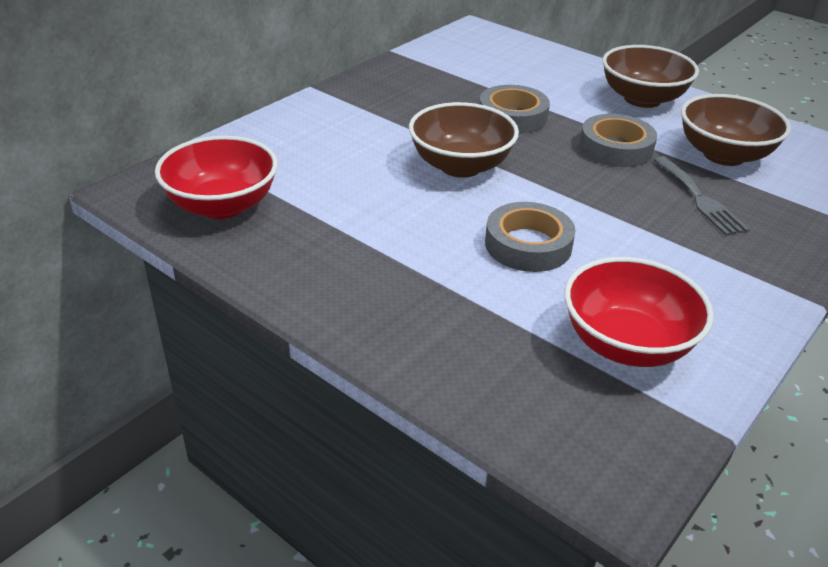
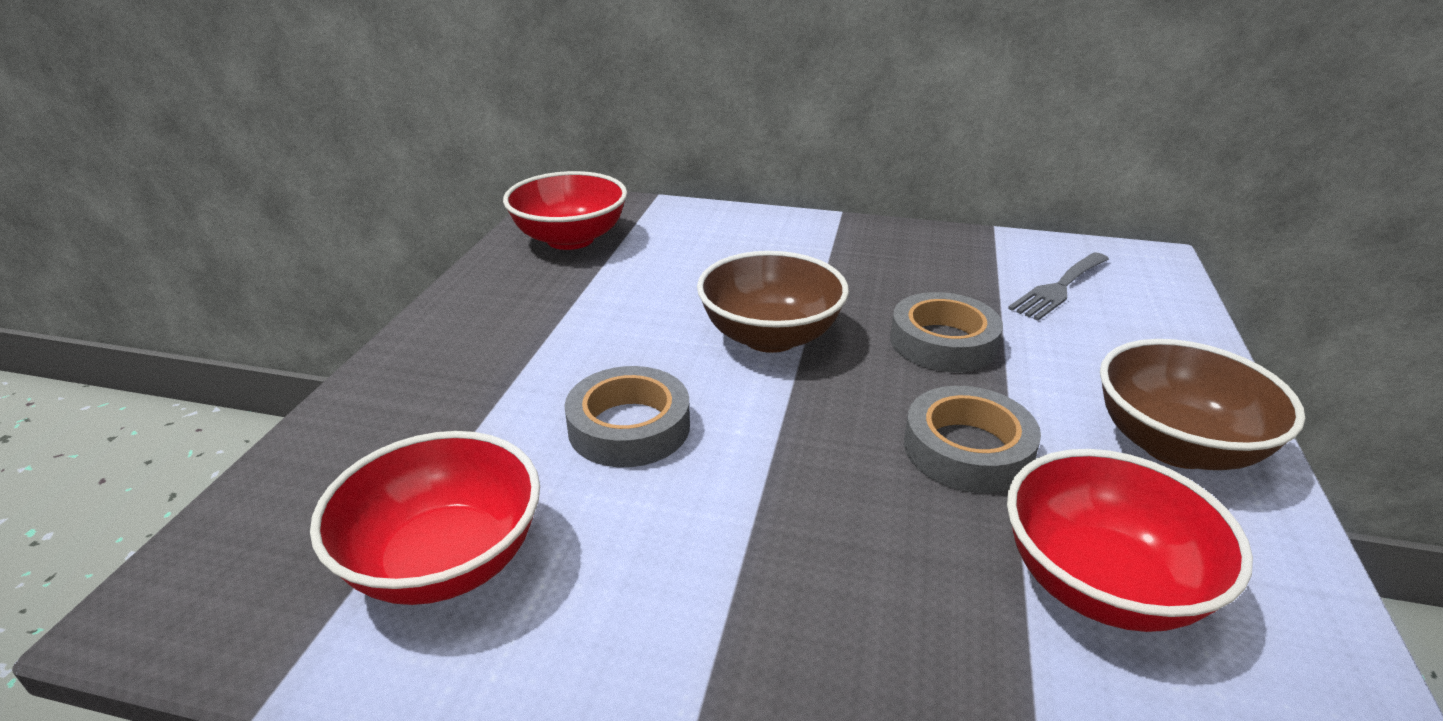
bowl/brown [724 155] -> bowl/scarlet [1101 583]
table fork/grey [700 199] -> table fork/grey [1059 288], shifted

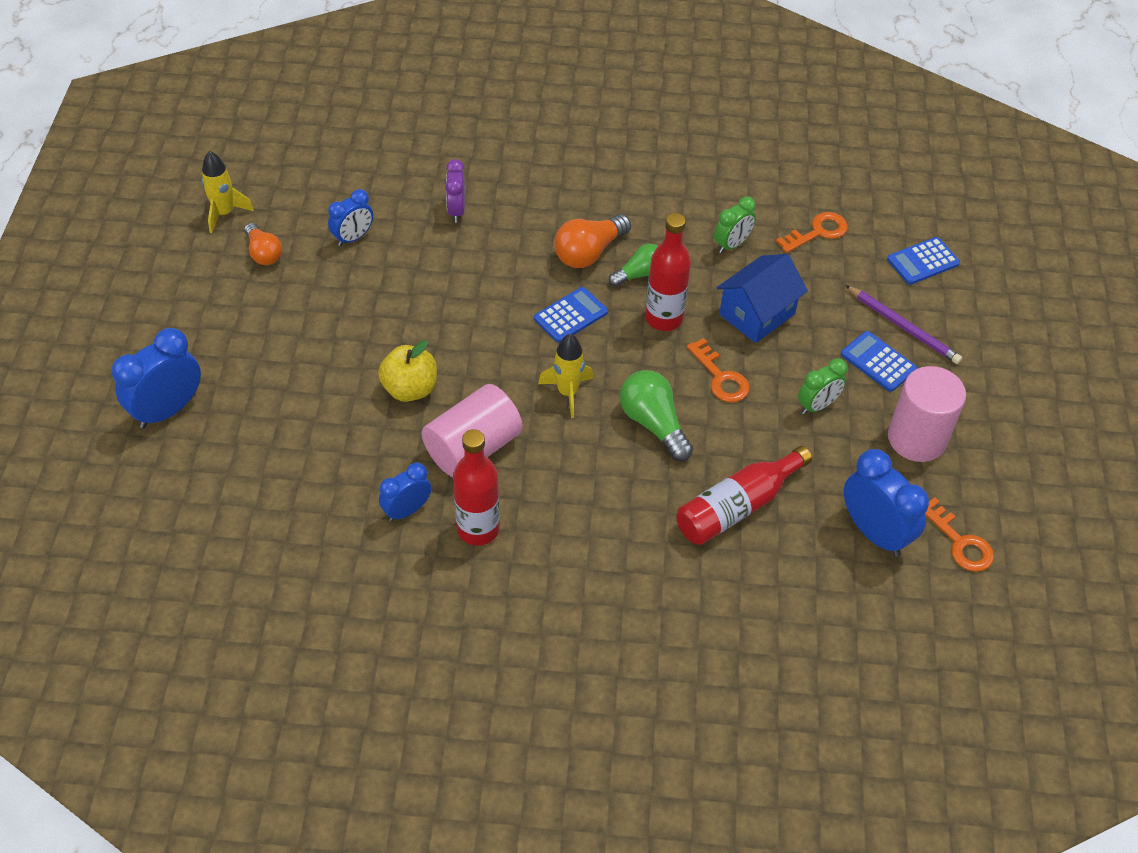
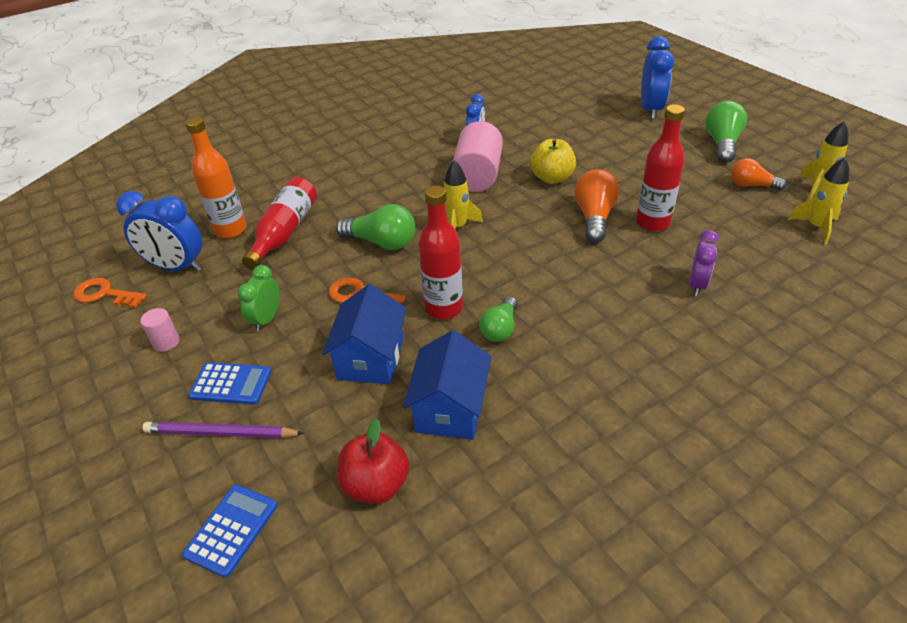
cylinder/rose-pink [916 438] -> cylinder/rose-pink [166 342], x0.46
none -> bottle/bright orange [230 230]
door key/bright orange [817 232] -> toy apple/scarlet [376 485]
alarm clock/green [732 244] -> cottage/royal blue [450 409]
light bulb/bright orange [589 252] -> light bulb/bright orange [594 217], shifted
bottle/scarlet [478 529] -> bottle/scarlet [652 223], shifted
alarm clock/purple [456 210] -> alarm clock/purple [697 285], 60 degrees clockwise
none -> light bulb/green [722 144]
none -> toy rocket/bright yellow [816 227]
alarm clock/royal blue [353 238] -> none
adding machine/royal blue [570 315] -> none

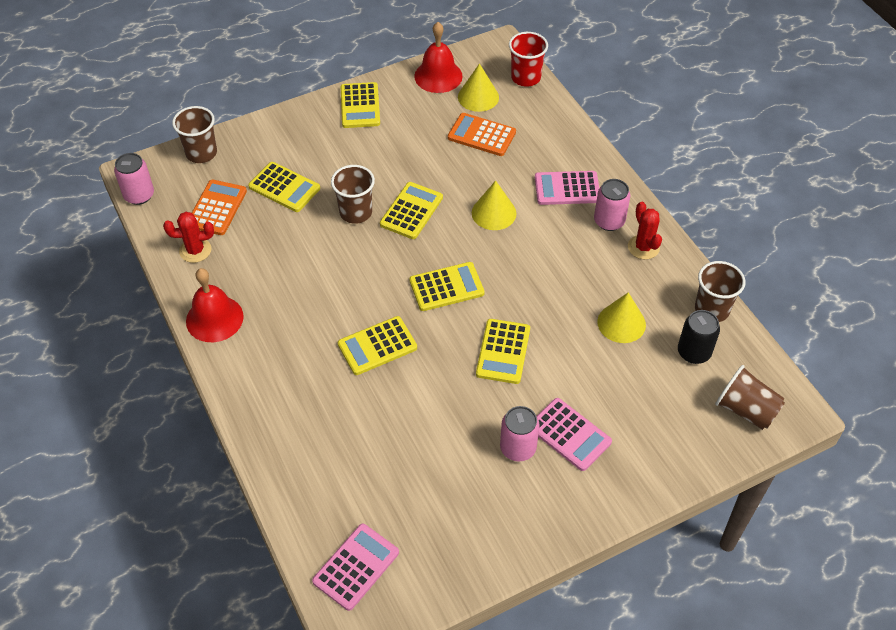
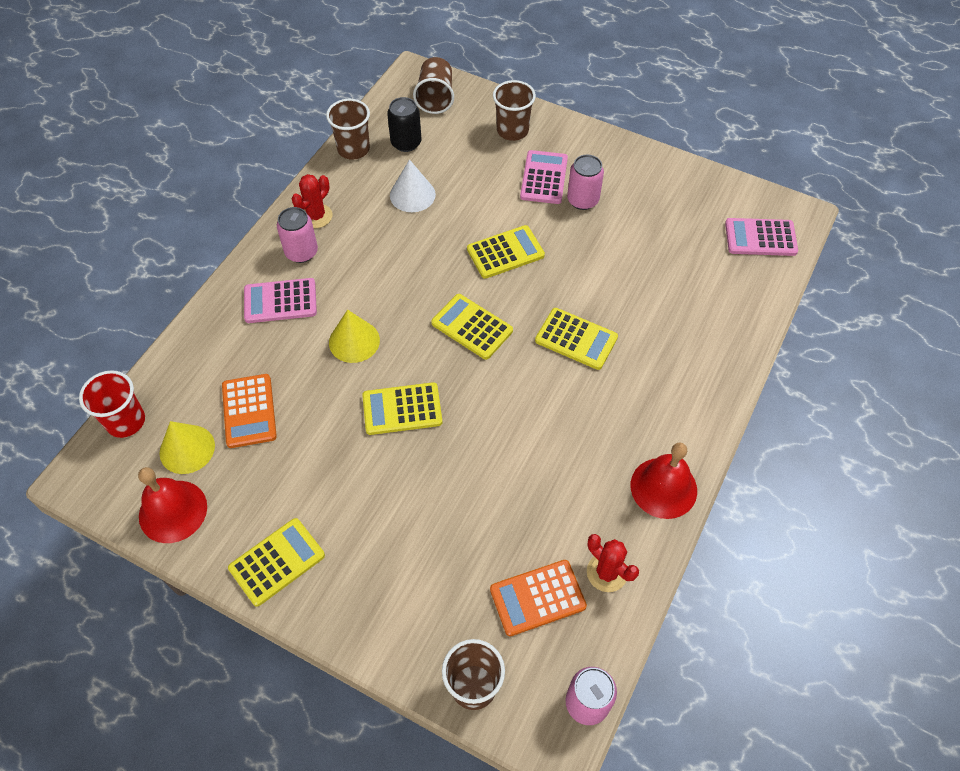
adding machine/rose-pink [567 189] -> adding machine/rose-pink [280 301], 120 degrees clockwise
cone/bright yellow [621 323] -> cone/pure white [412 195]
tumbler/brown [355 212] -> tumbler/brown [512 130], shifted
adding machine/bright yellow [284 187] -> none

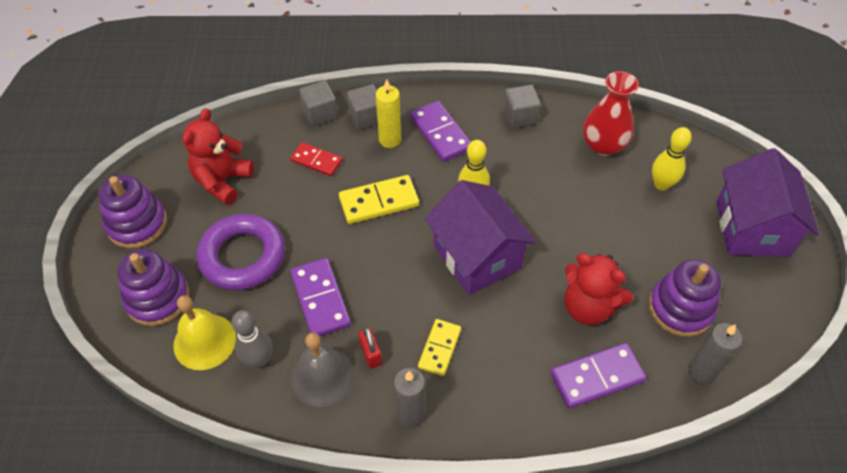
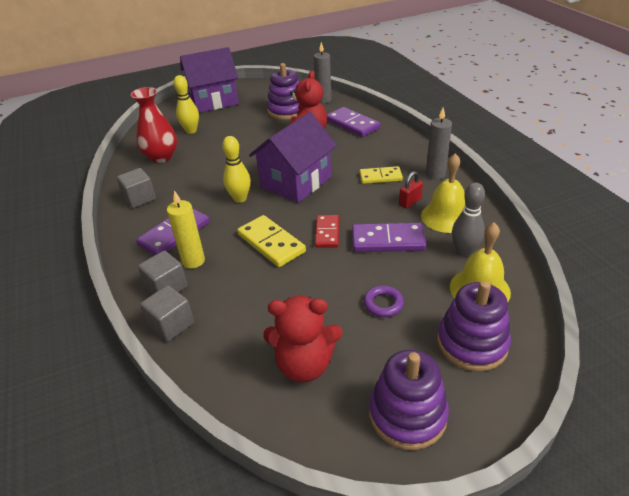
domino tile/scarlet [316 161] -> domino tile/scarlet [327 233], shifted
domino tile/purple [320 299] -> domino tile/purple [388 240], 45 degrees clockwise
hoop/purple [242 256] -> hoop/purple [383 304], x0.45
bell/grey [322 376] -> bell/bright yellow [446 216]

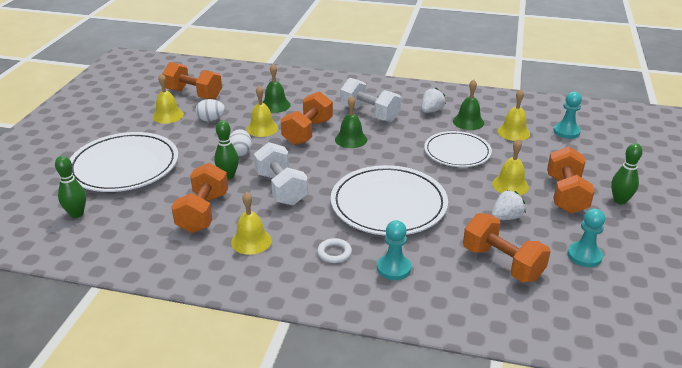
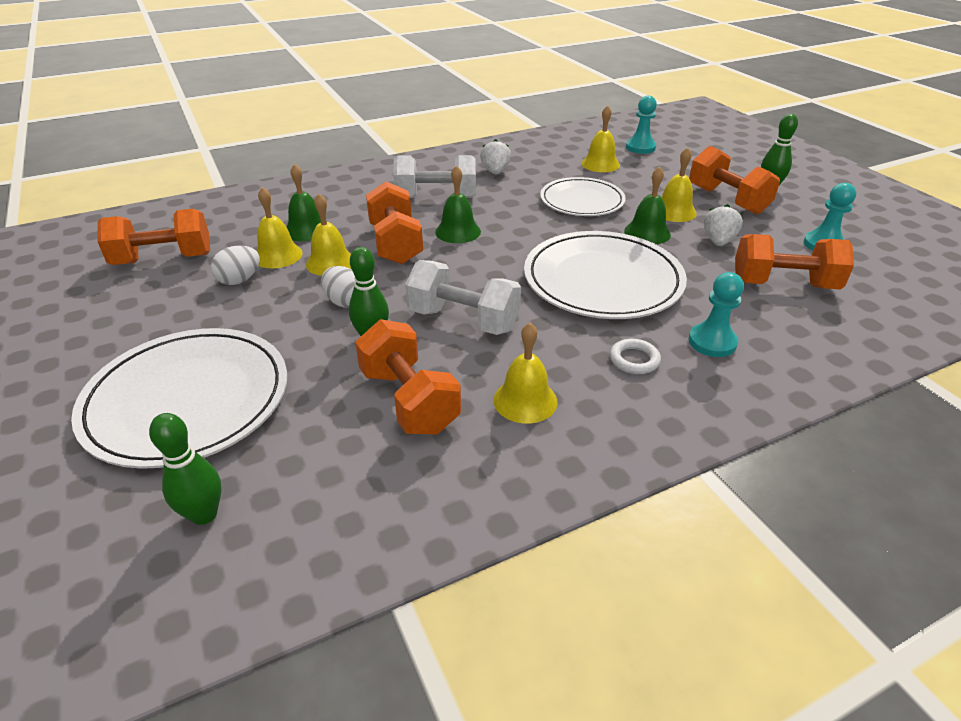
bell/bright yellow [168 115] -> bell/bright yellow [277 255], shifted
bell/green [468 122] -> bell/green [647 233], shifted

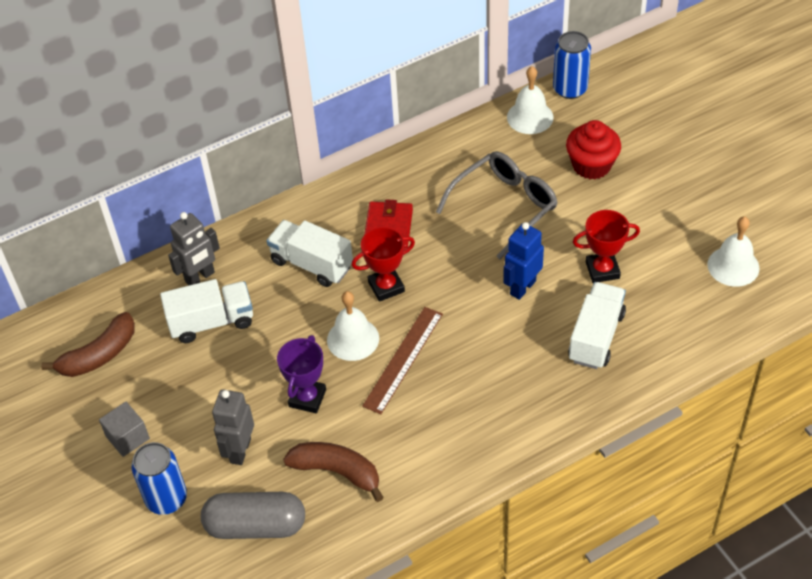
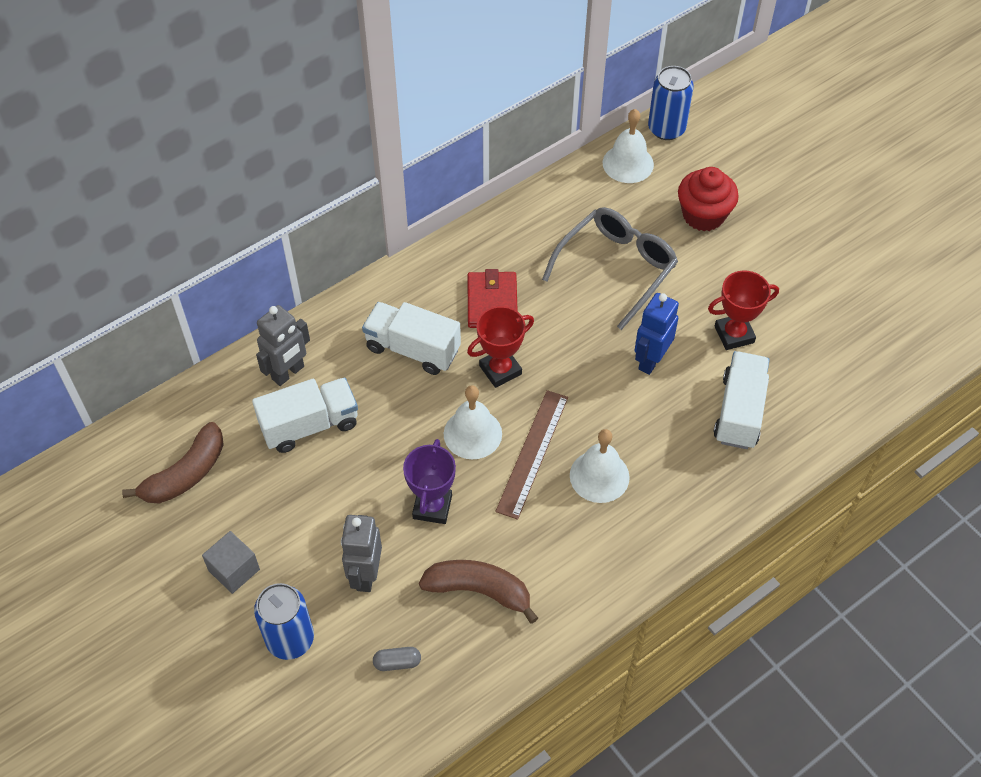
pill shape/grey [256 526] -> pill shape/grey [397 662], x0.41
bell/pure white [733 266] -> bell/pure white [599 476], shifted

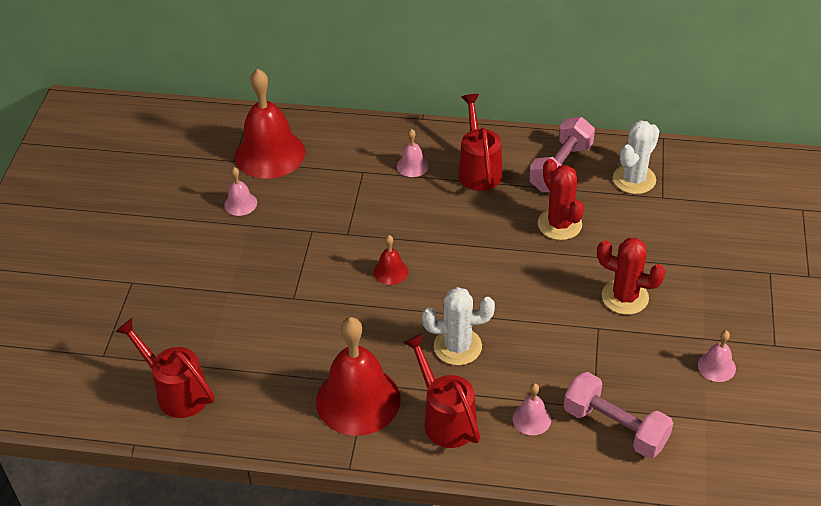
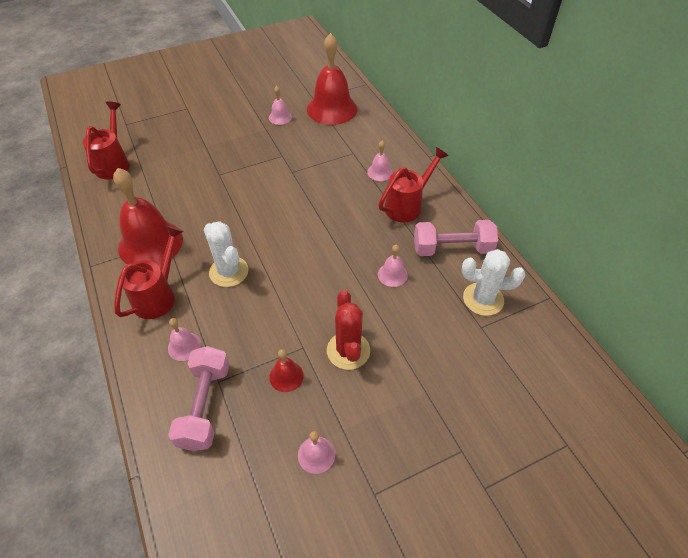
bell/scarlet [390 271] -> bell/scarlet [286 376], shifted
prickly plant/scarlet [559 224] -> bell/rose-pink [392 274]

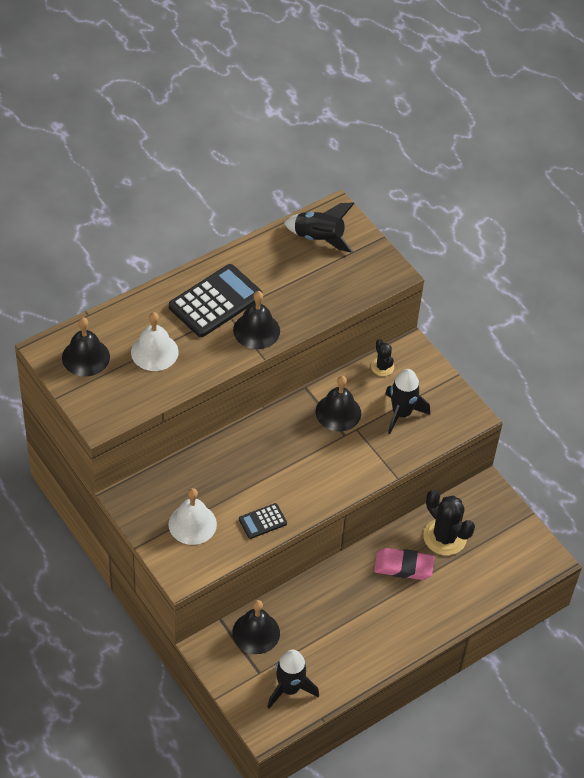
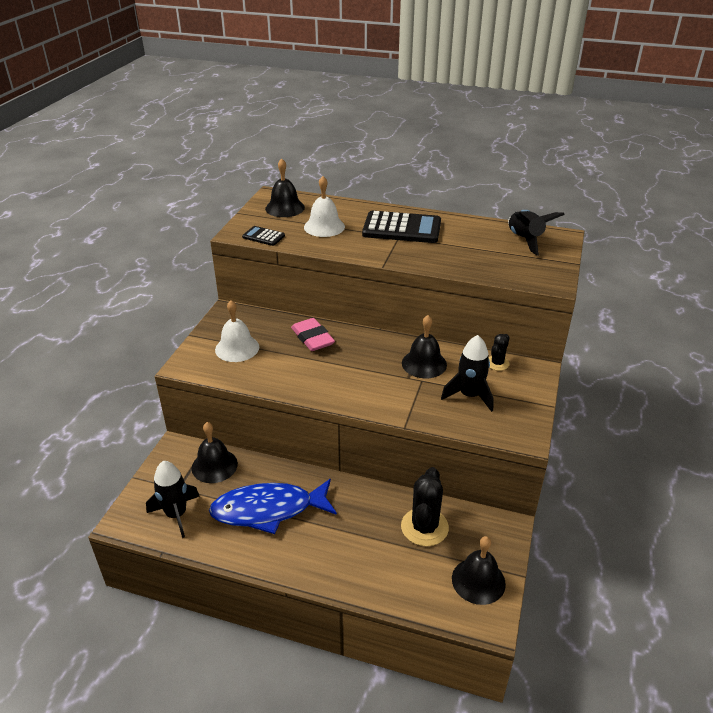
none -> fish/royal blue [268 510]
adding machine/ebony [262 521] -> adding machine/ebony [263 236], shifted
pencil eraser/rose-pink [403 566] -> pencil eraser/rose-pink [312 338], shifted
bell/ebony [256 330] -> bell/ebony [478 581], shifted

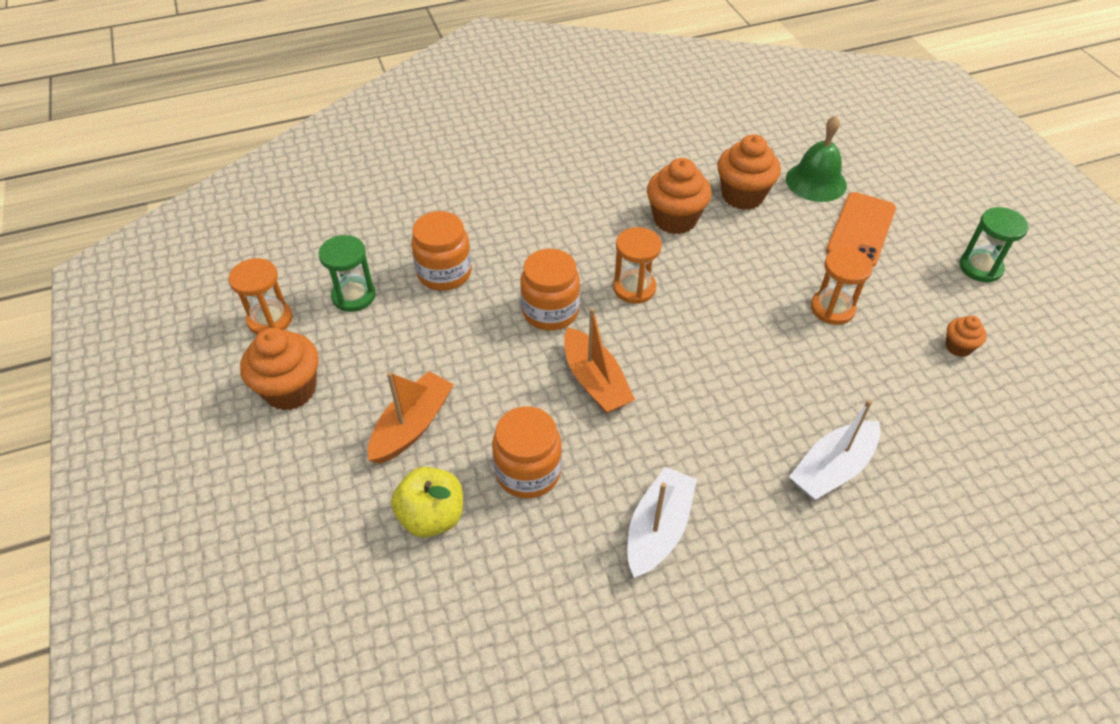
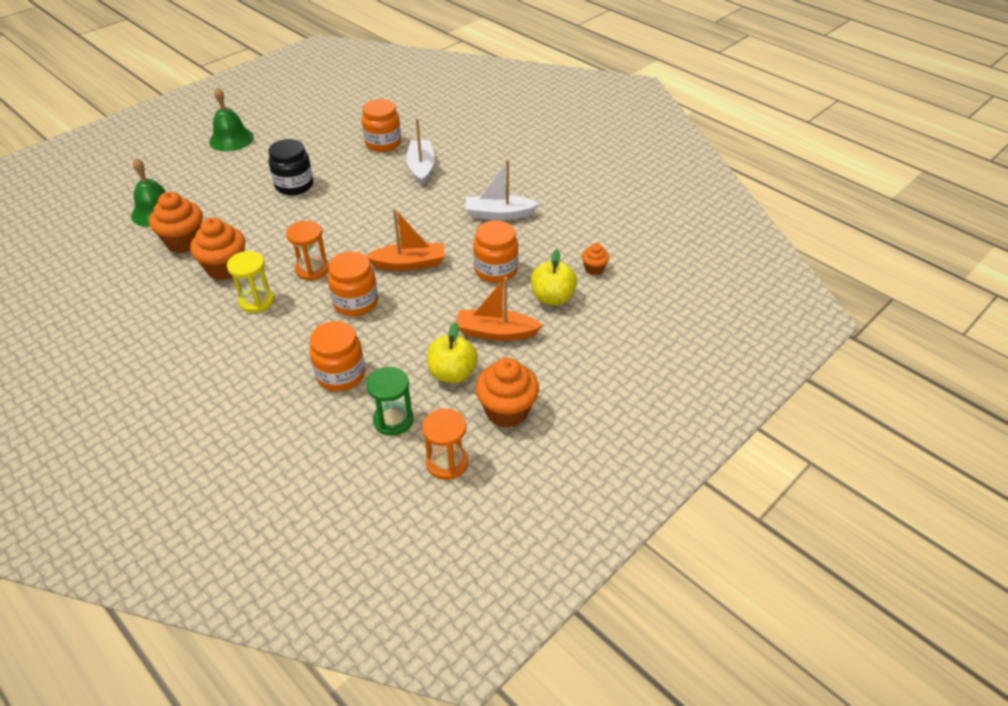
sand timer/green [980 267] -> bell/green [231 139]
none -> sand timer/bright yellow [256 301]
sand timer/bright orange [832 308] -> preserve jar/ebony [294 185]
none -> preserve jar/bright orange [383 143]
toy boat/bright orange [595 381] -> toy boat/bright orange [409 264], 45 degrees clockwise
toy boat/pure white [832 468] -> toy boat/pure white [421 168], 120 degrees counterclockwise
none -> toy apple/bright yellow [452 373]
cupcake/bright orange [958 347] -> cupcake/bright orange [594 269], shifted
phone/bright orange [861 230] -> none

